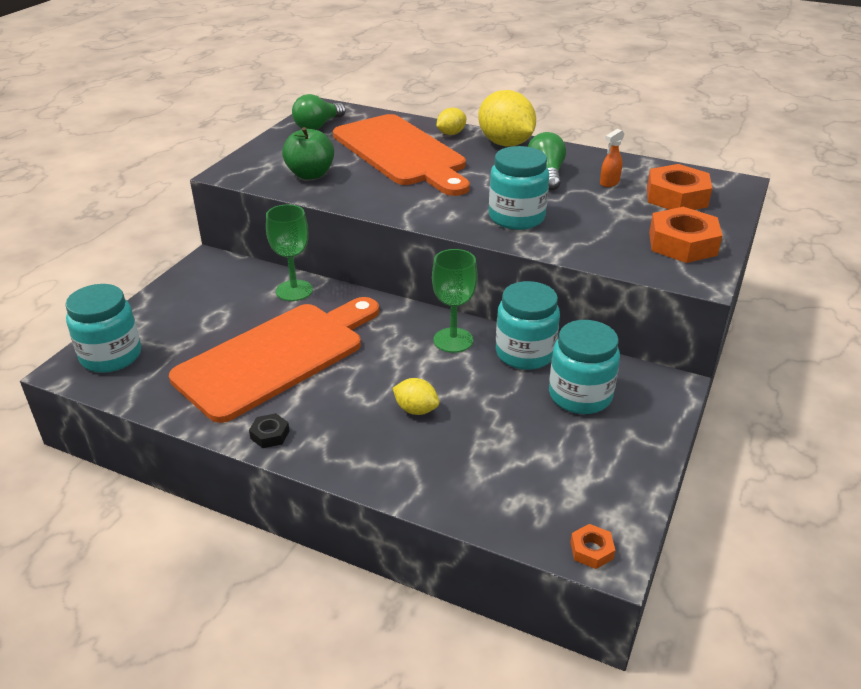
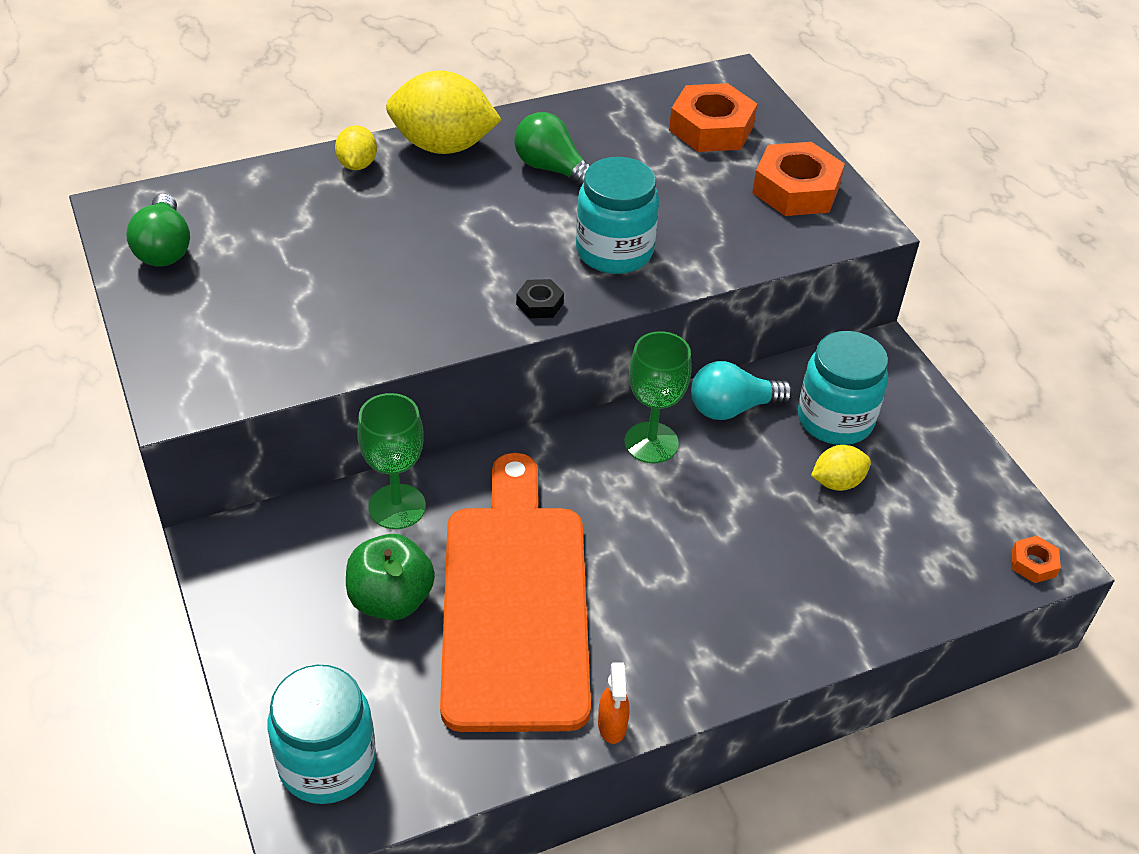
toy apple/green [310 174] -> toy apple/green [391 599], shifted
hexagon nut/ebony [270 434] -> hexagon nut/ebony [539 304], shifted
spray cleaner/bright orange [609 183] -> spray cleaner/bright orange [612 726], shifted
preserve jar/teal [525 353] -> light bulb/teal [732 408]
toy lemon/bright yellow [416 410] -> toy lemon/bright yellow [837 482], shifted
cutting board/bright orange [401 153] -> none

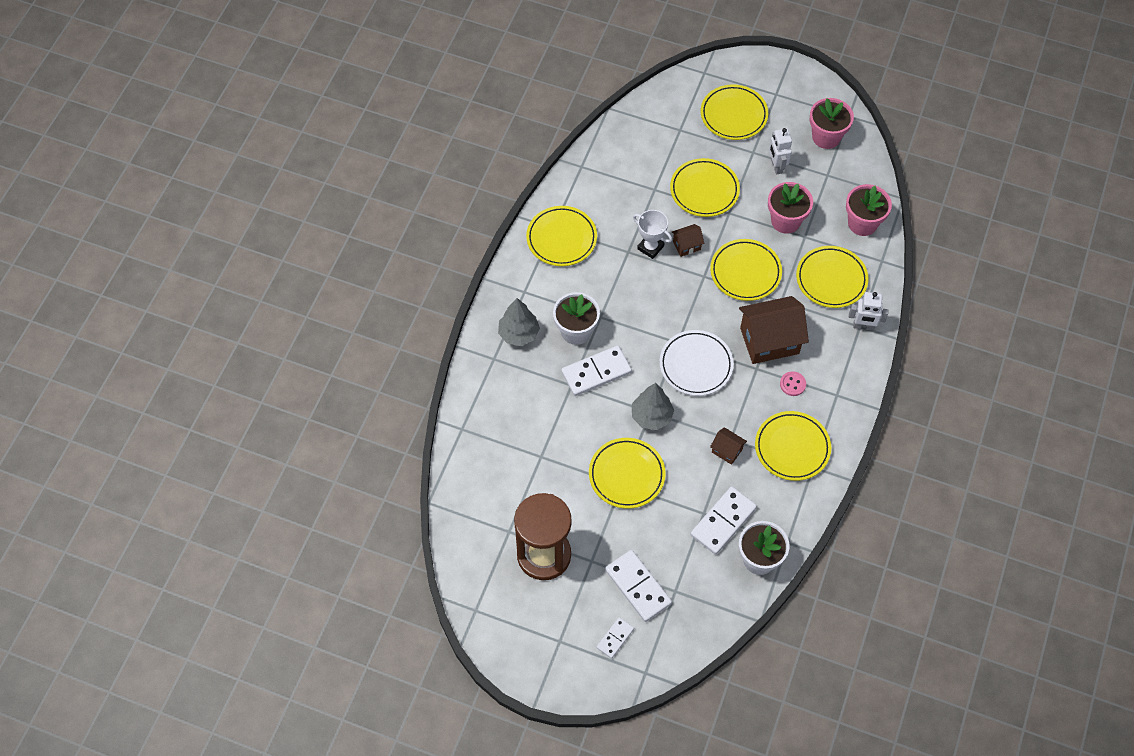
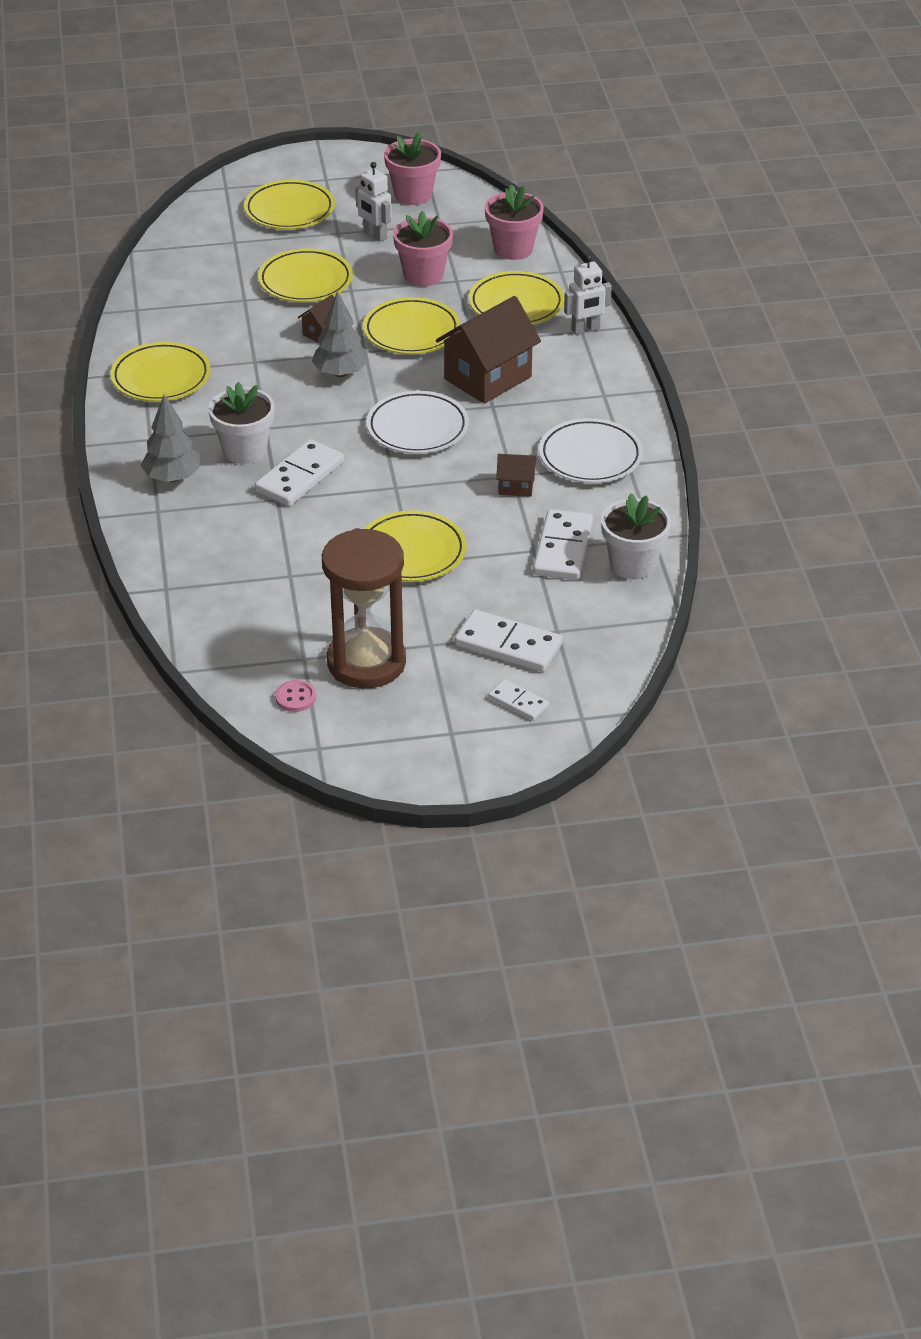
sewing button/rose-pink [792 384] -> sewing button/rose-pink [295 697], shifted
fir tree/grey [651 416] -> fir tree/grey [340 373], shifted
domino tile/pure white [615 638] -> domino tile/pure white [518 702], 60 degrees counterclockwise
flat dish/bright yellow [792 448] -> flat dish/pure white [590 456]
award cup/pure white [650 247] -> none

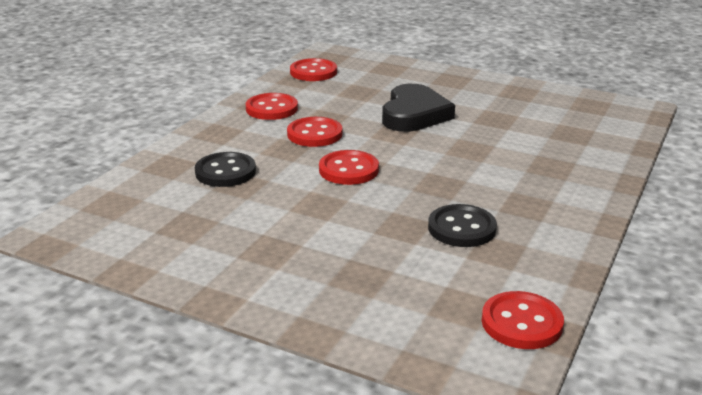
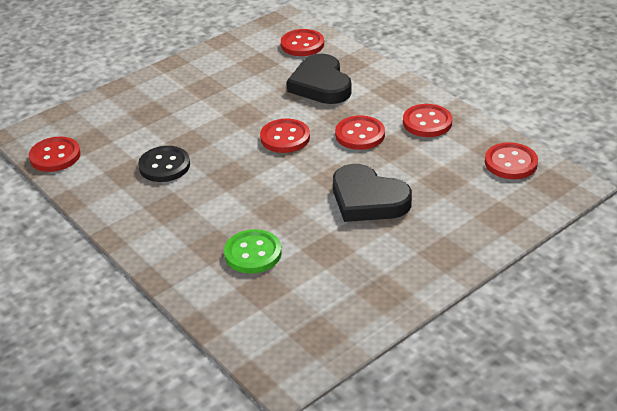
none -> sewing button/green [253 253]
none -> sewing button/scarlet [302 44]
sewing button/ebony [225 172] -> heart shape/ebony [321 85]

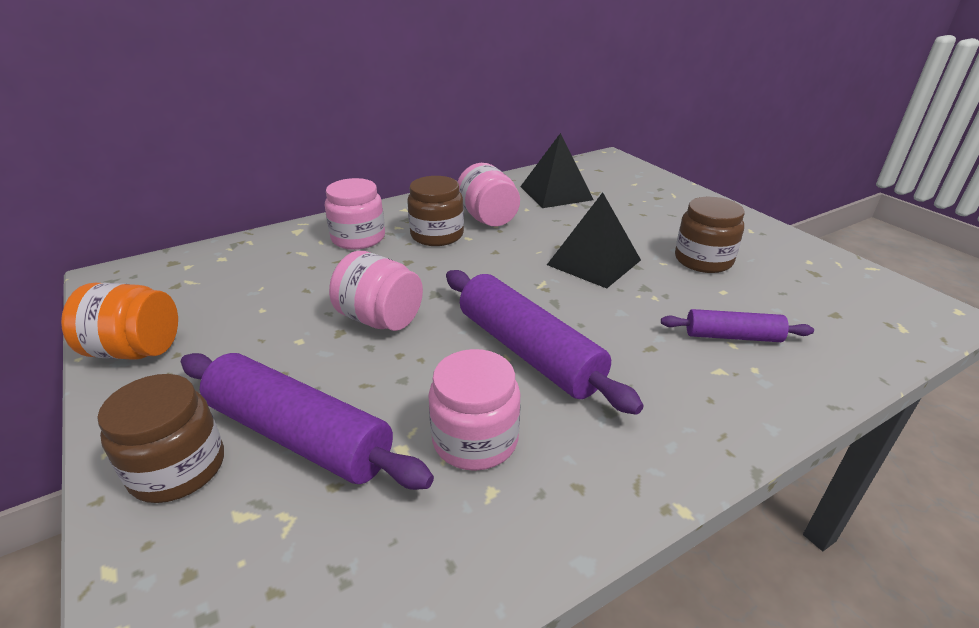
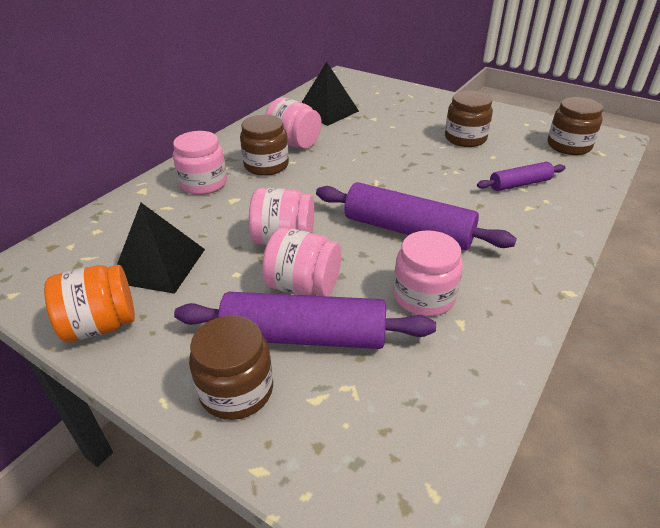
pyramid/ebony [594 262] -> pyramid/ebony [159 265], shifted
none -> preserve jar/rose-pink [303 286]
none -> preserve jar/brown [569 146]

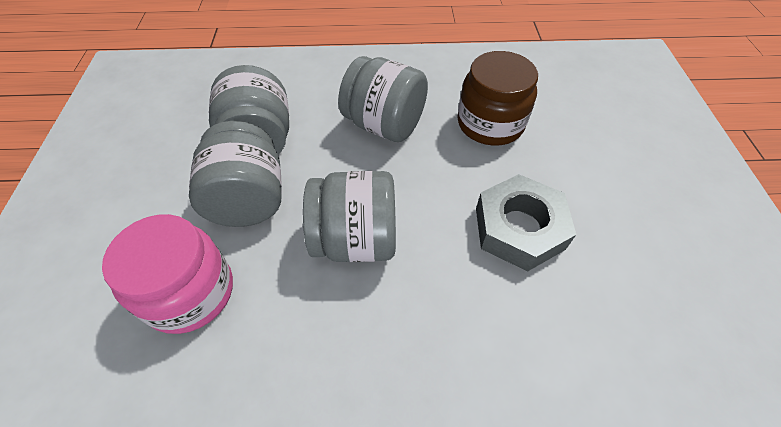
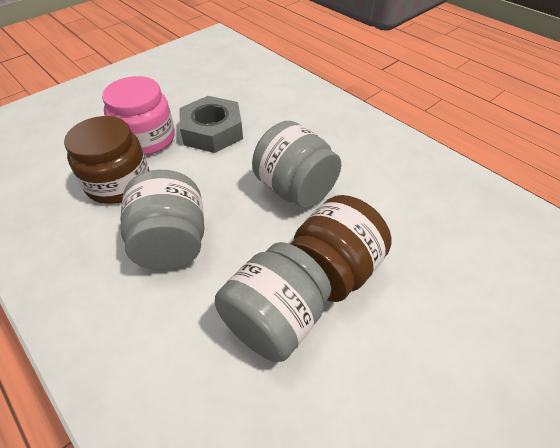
preserve jar/rose-pink [190 292] -> preserve jar/rose-pink [146 139], shifted
preserve jar/grey [249 199] -> preserve jar/brown [333 270]

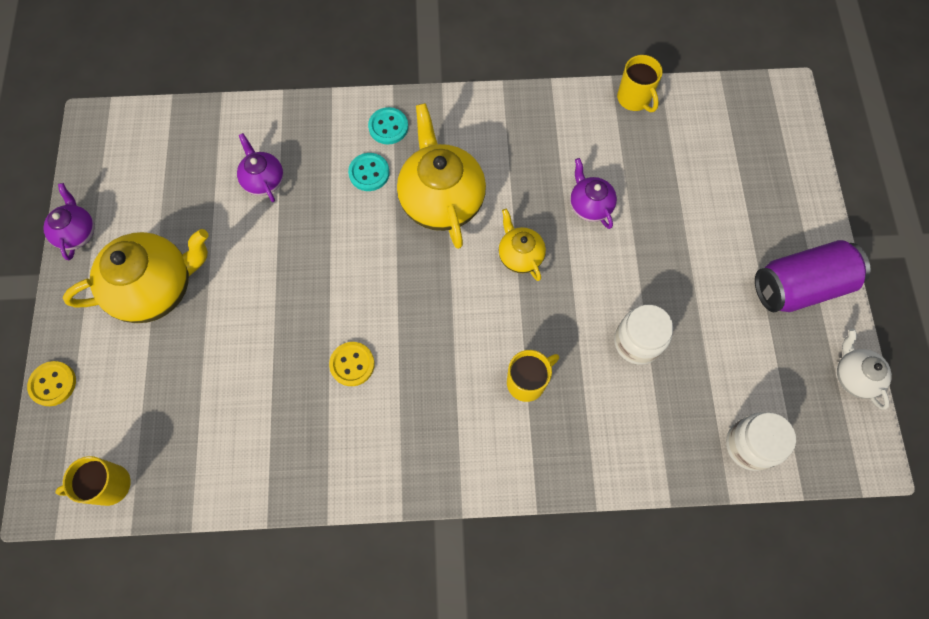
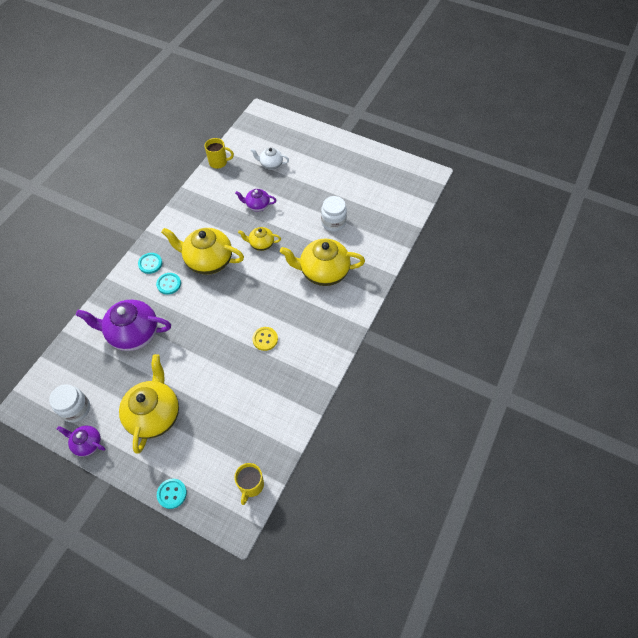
preserve jar/pure white [750 445] -> preserve jar/pure white [75 409], shifted
teapot/purple [263 180] -> teapot/purple [133 333], x1.90
sewing button/bright yellow [53 384] -> sewing button/teal [172 494]
teapot/pure white [854 376] -> teapot/pure white [271 164], shifted
tea mug/bright yellow [527 382] -> teapot/bright yellow [323 272]
soda can/purple [800 286] -> none

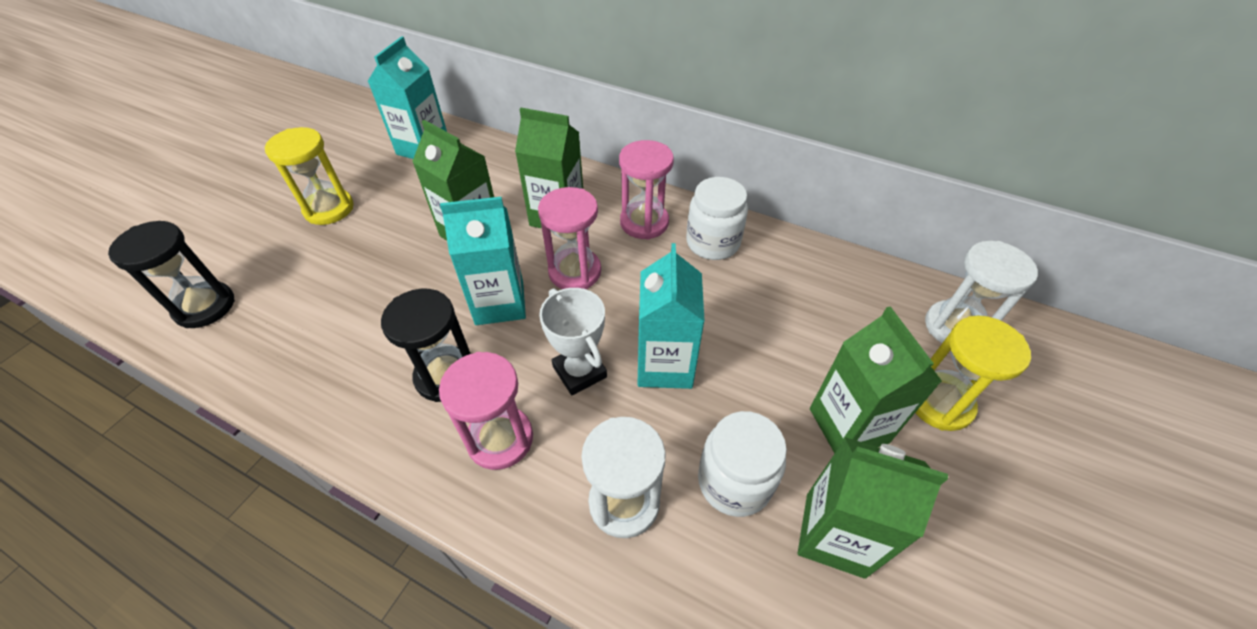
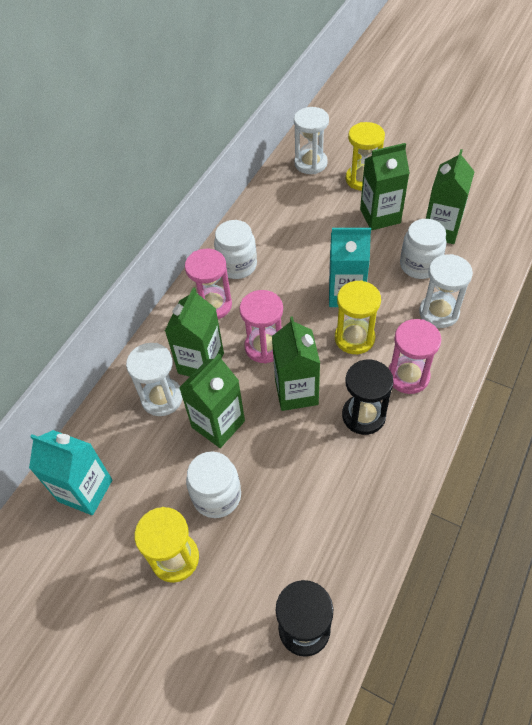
none -> sand timer/pure white [162 398]
none -> preserve jar/pure white [217 496]
carton/teal [499 303] -> carton/green [296 392]
award cup/pure white [579 372] -> sand timer/bright yellow [354 338]

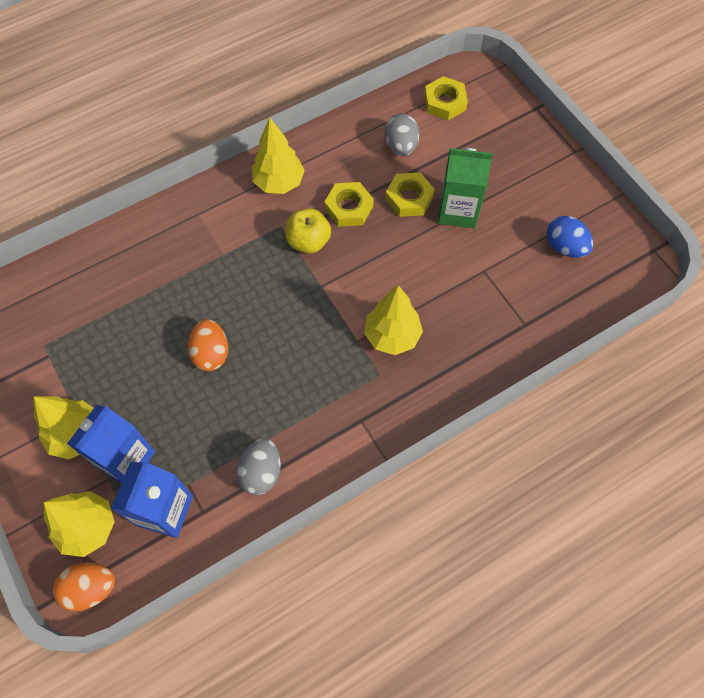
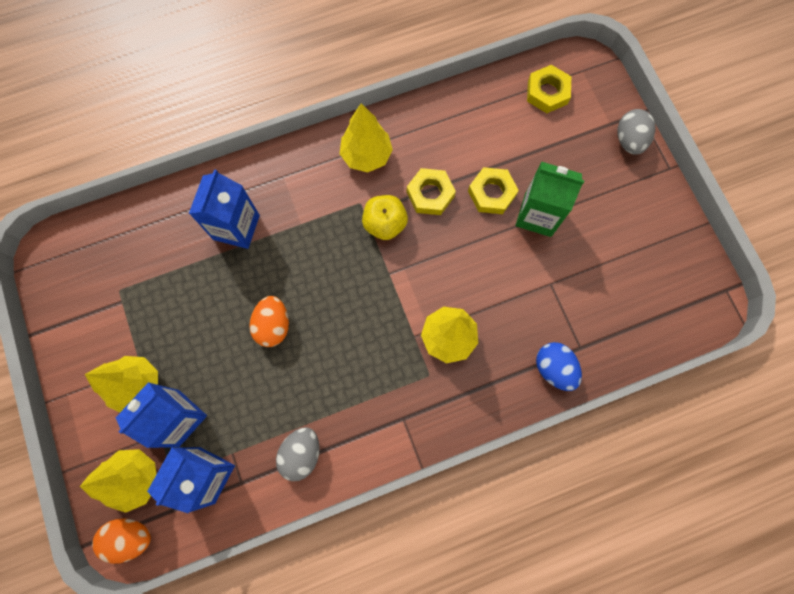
none -> carton/royal blue [236 227]
egg/royal blue [564 247] -> egg/royal blue [554 368], shifted
egg/grey [401 146] -> egg/grey [629 140], shifted

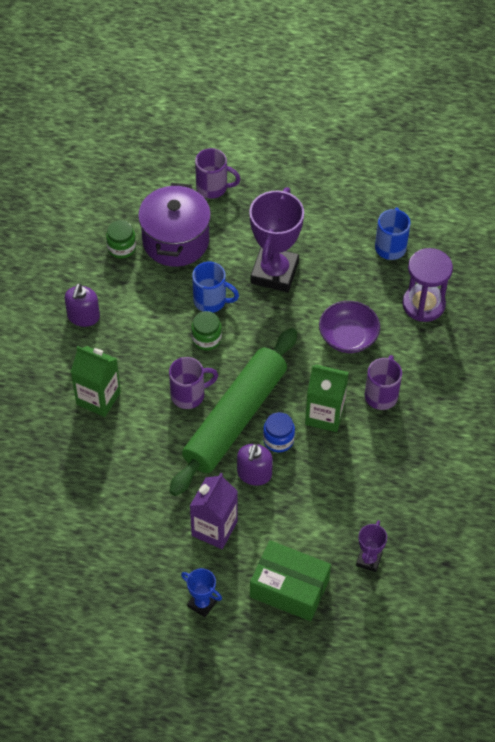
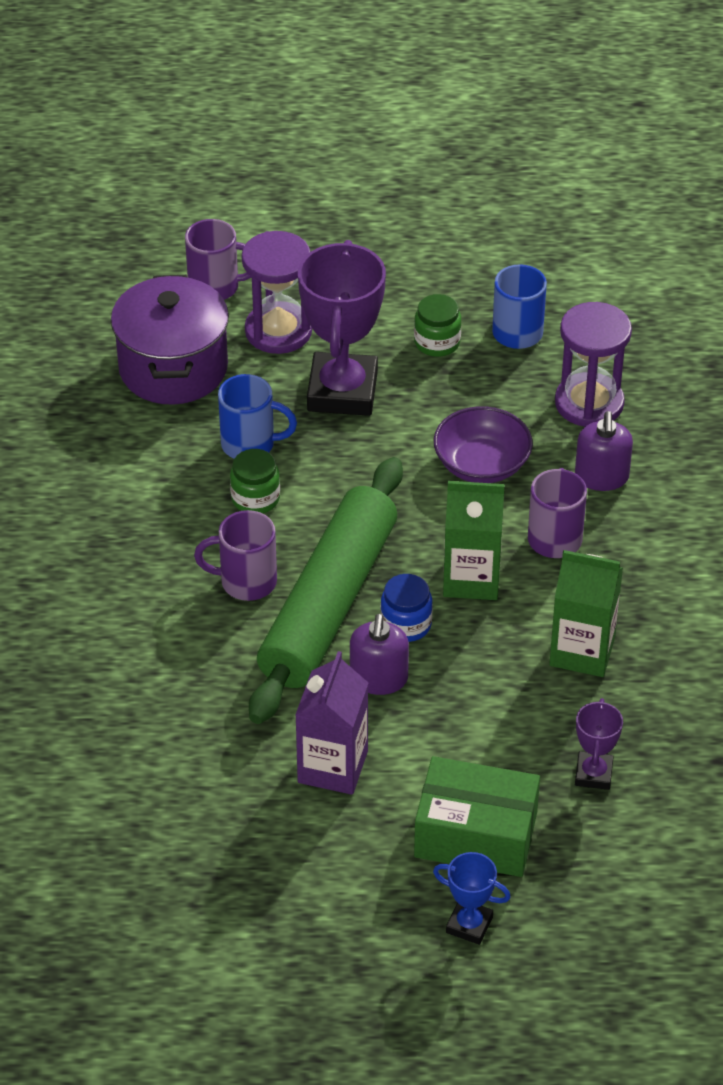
tea mug/purple [189 395] -> tea mug/purple [246 582], 150 degrees counterclockwise
none -> sand timer/purple [278 331]
preserve jar/green [121 248] -> preserve jar/green [437 342], shifted
award cup/royal blue [202 604] -> award cup/royal blue [469 925], shifted
carton/green [98 398] -> carton/green [582 651], shifted
soap pump/purple [83 316] -> soap pump/purple [601 477], shifted

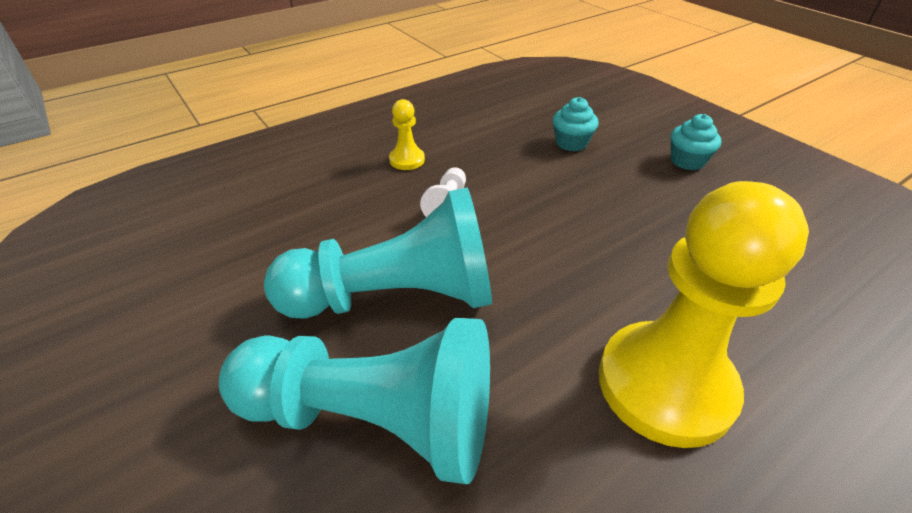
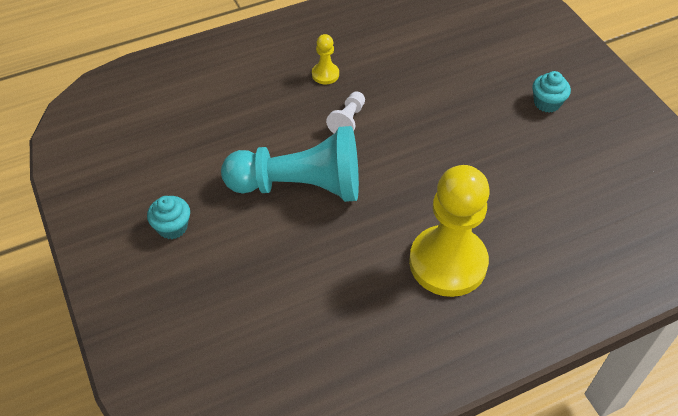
cupcake/teal [571 143] -> cupcake/teal [172 227], shifted
game pawn/teal [374 418] -> none

